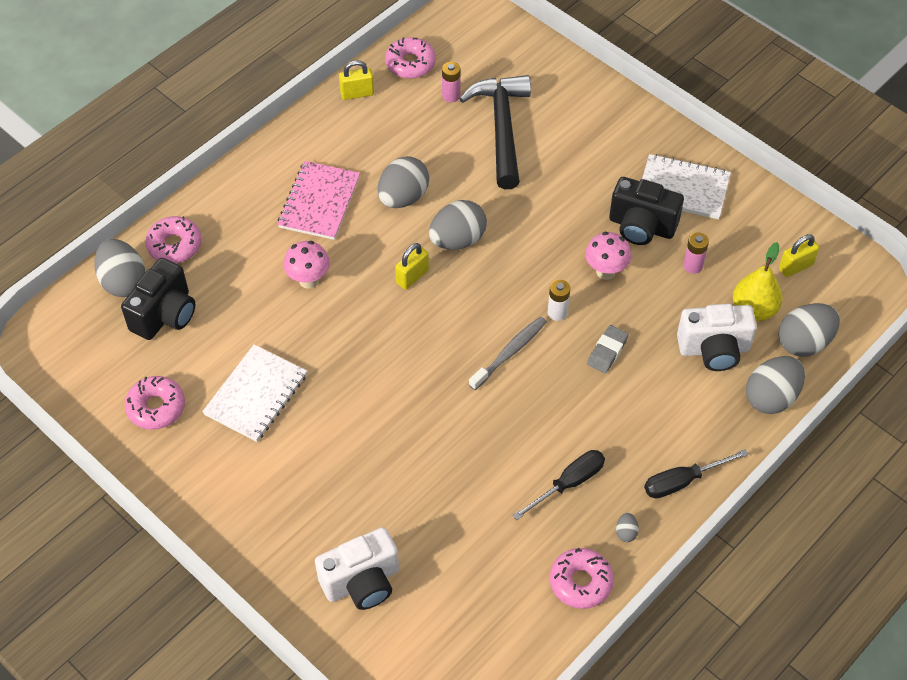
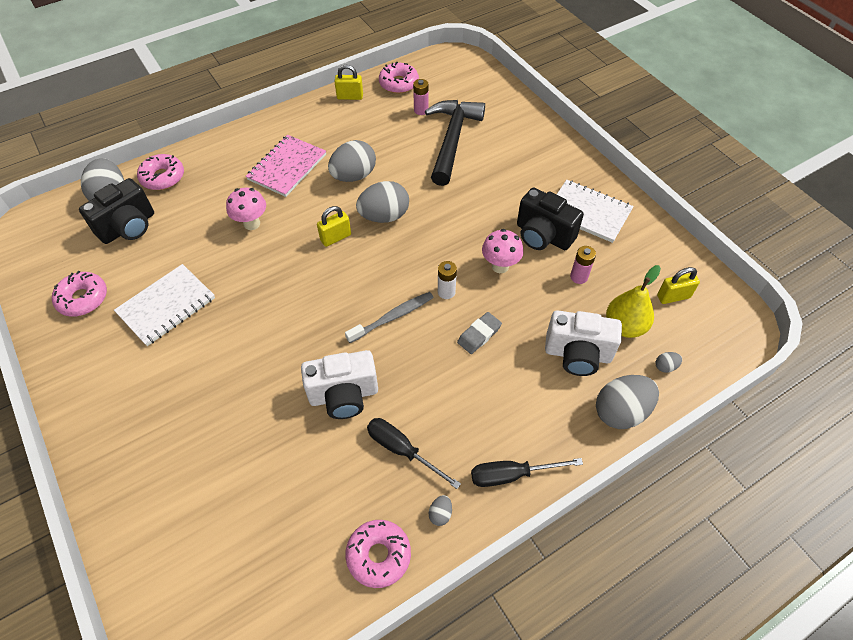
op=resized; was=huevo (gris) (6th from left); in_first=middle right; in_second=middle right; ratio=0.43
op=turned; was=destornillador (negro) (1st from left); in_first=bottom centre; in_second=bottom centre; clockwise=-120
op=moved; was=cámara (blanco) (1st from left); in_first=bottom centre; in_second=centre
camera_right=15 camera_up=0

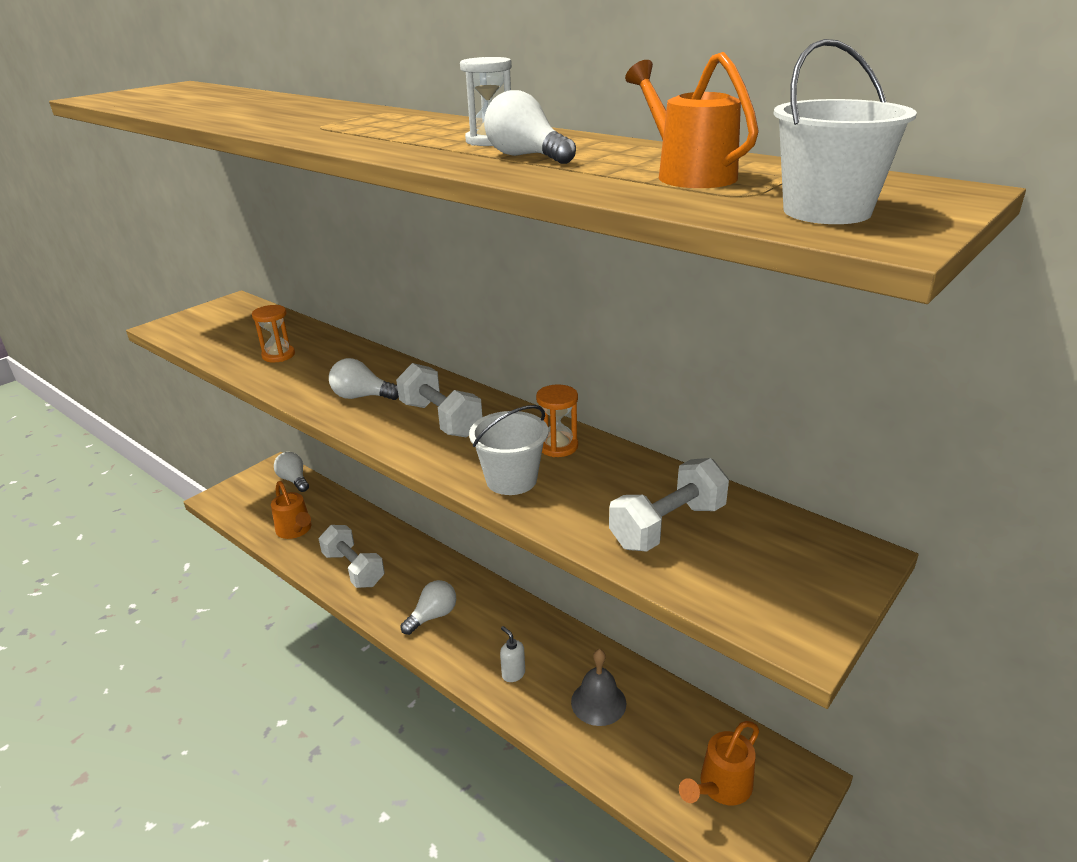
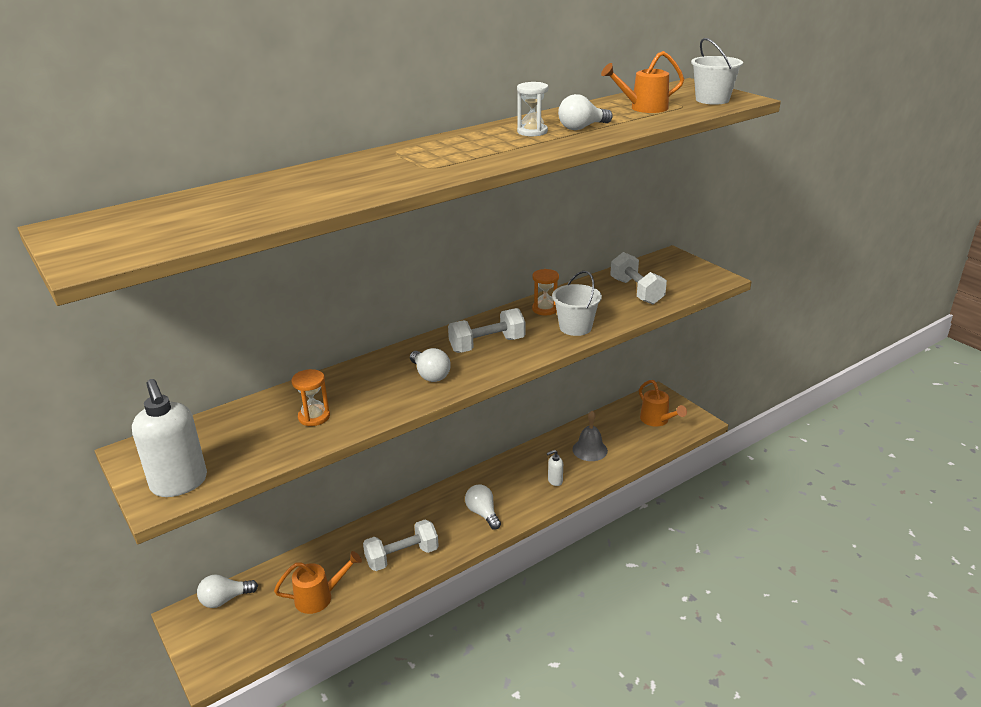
op=turned; was=bombilla (blanco) (2nd from left); in_first=centre; in_second=centre; clockwise=-60
op=added; now=dispensador de jabón (blanco) (1st from left); in_second=middle left
camera_right=-75 camera_up=0

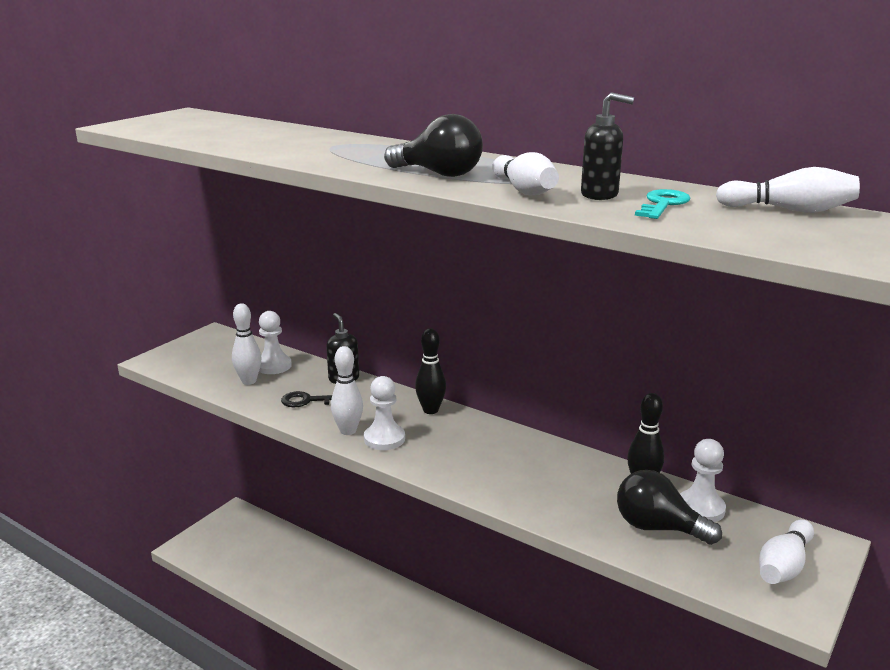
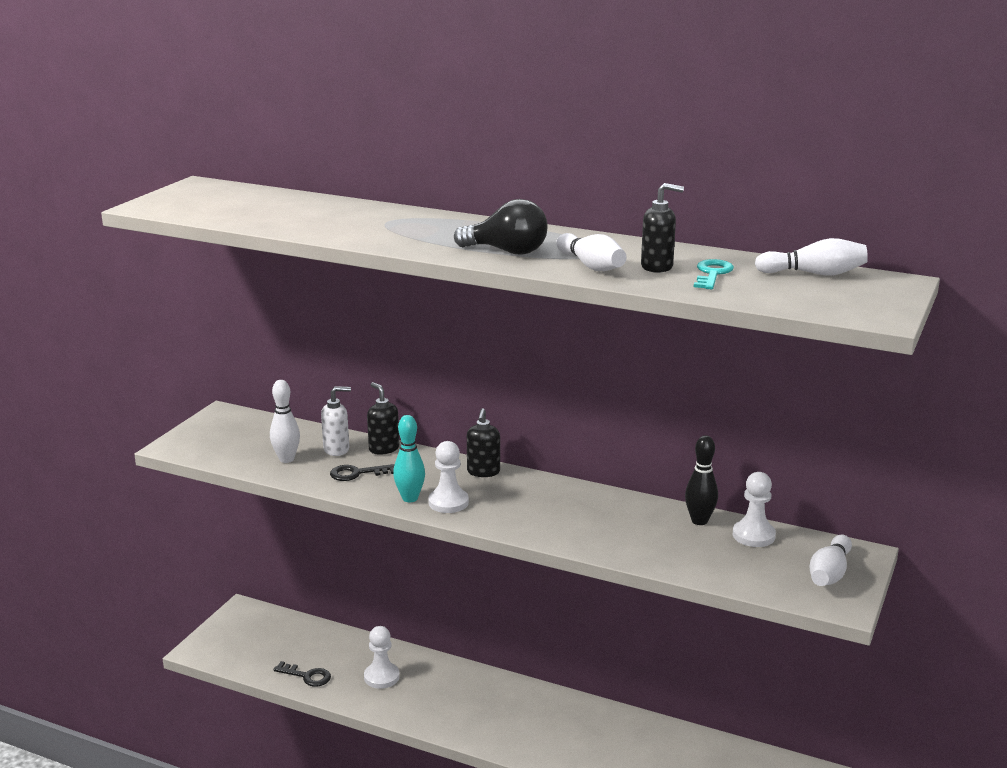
op=moved; was=peón (blanco) (1st from left); in_first=middle left; in_second=bottom centre
op=replaced; was=bolo (negro) (1st from left); now=dispensador de jabón (negro) (2nd from left); in_first=centre; in_second=centre
op=recoloured; was=bolo (blanco) (2nd from left); now=bolo (turquesa); in_first=centre; in_second=centre
op=removed; was=bombilla (negro) (2nd from left); in_first=bottom right
op=added; now=dispensador de jabón (blanco); in_second=centre
op=added; now=llave (negro) (1st from left); in_second=bottom left
camera_right=-10 camera_up=0

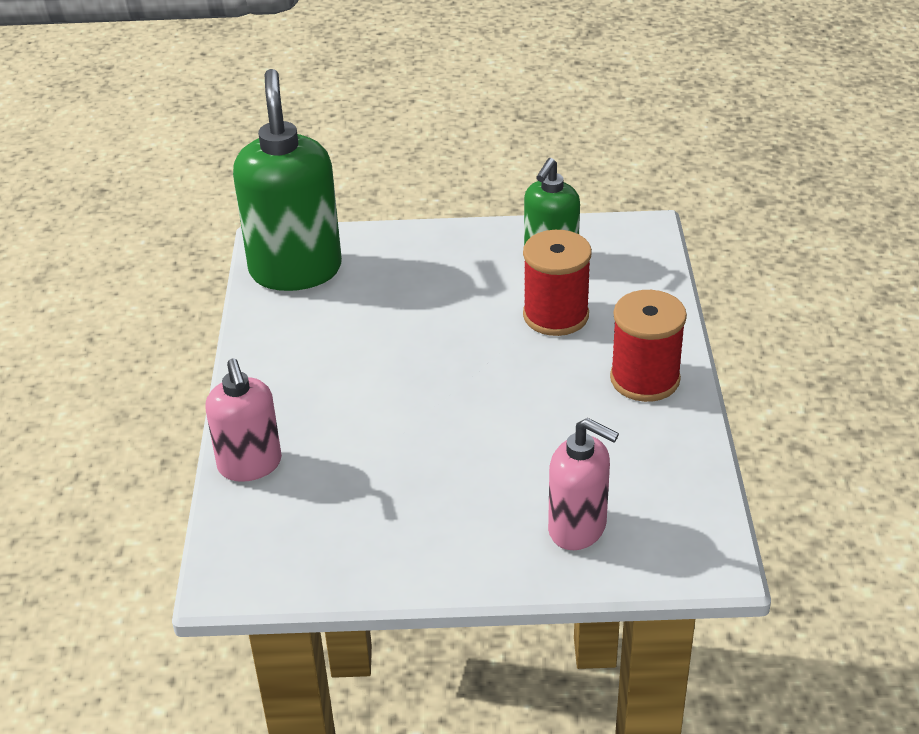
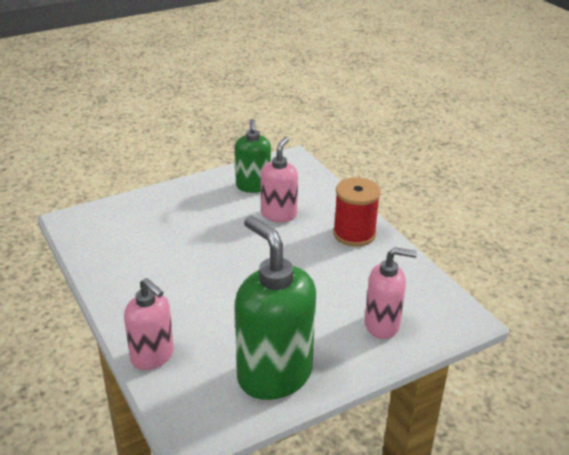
op=moved; was=dispensador de jabón (verde) (1st from left in the first image); now=dispensador de jabón (verde) (2nd from left); in_first=top left; in_second=bottom centre
op=replaced; was=carrete (rojo) (1st from left); now=dispensador de jabón (rosa) (2nd from left); in_first=centre; in_second=centre
camera_right=-30 camera_up=-5

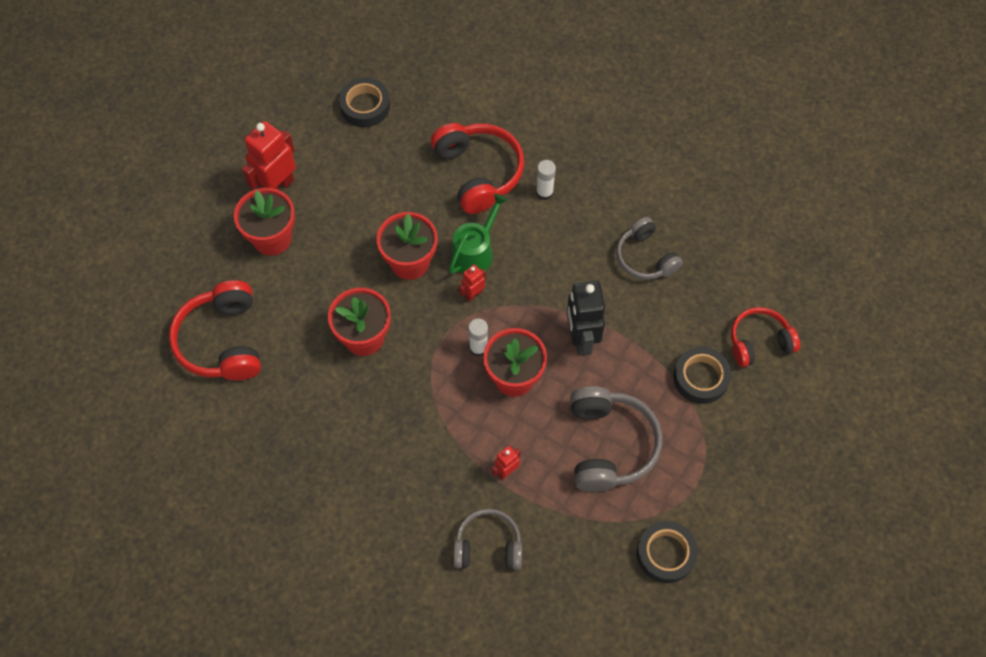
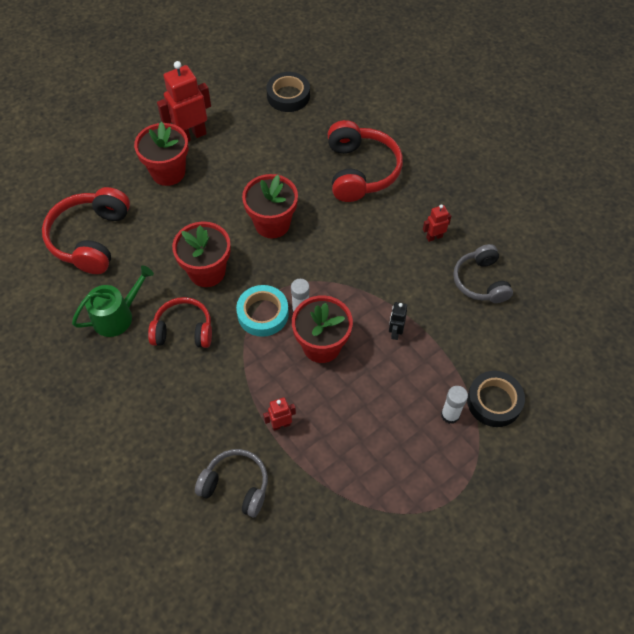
op=moved; was=barra de pegamento (blanco) (2nd from left); in_first=top centre; in_second=middle right
op=moved; was=regadera (verde); in_first=centre; in_second=middle left
op=moved; was=robot (rojo) (2nd from left in the first image); now=robot (rojo) (3rd from left); in_first=centre; in_second=middle right
op=resized; was=robot (negro); in_first=centre; in_second=centre; ratio=0.5
op=moved; was=auriculares (rojo) (3rd from left in the first image); now=auriculares (rojo) (2nd from left); in_first=middle right; in_second=middle left
op=removed; was=auriculares (gris) (2nd from left); in_first=bottom centre
op=removed; was=cinta adhesiva (negro) (2nd from left); in_first=bottom right
op=added; now=cinta adhesiva (turquesa); in_second=centre
camera_right=20 camera_up=-5

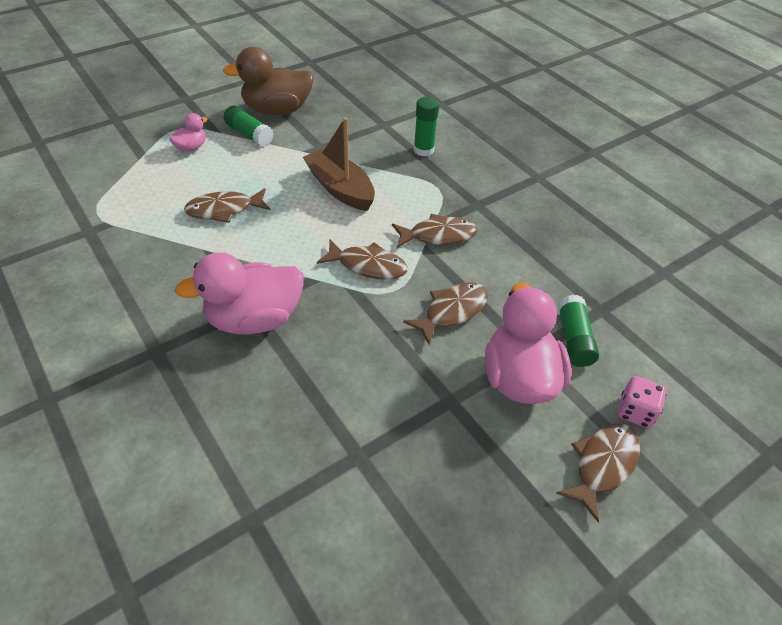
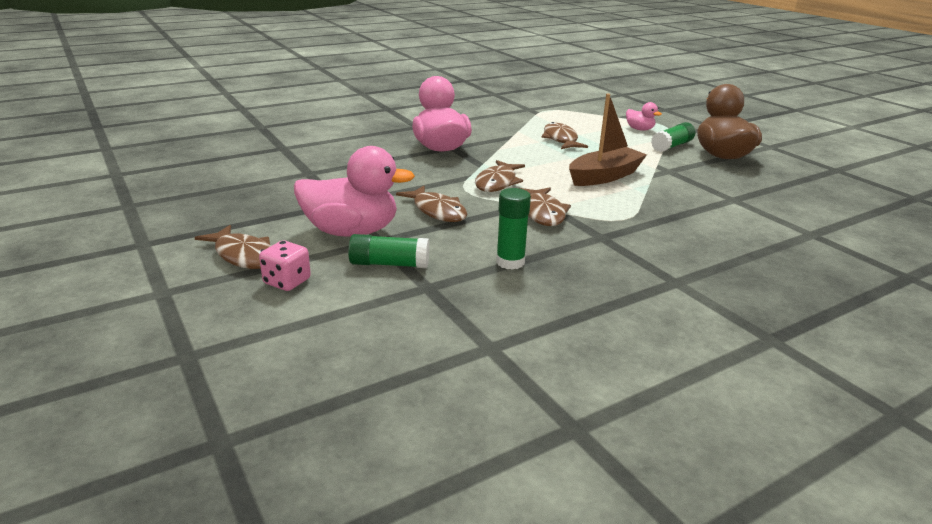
op=moved; was=barra de pegamento (verde) (2nd from left); in_first=top centre; in_second=centre
camera_right=95 camera_up=-20

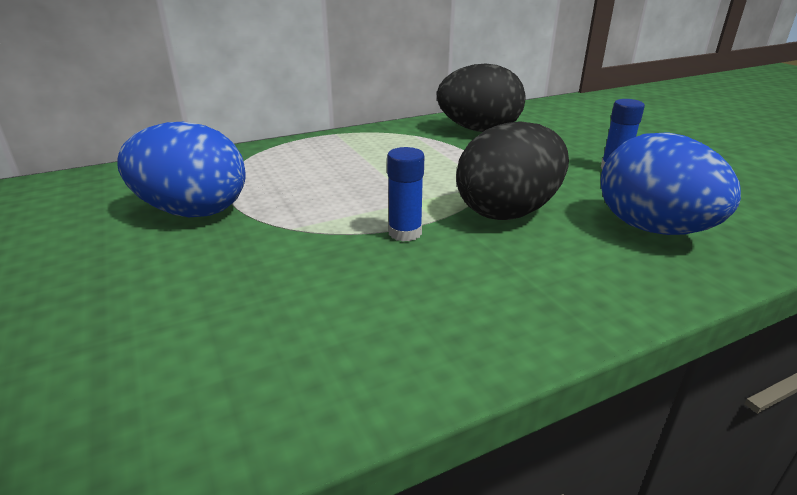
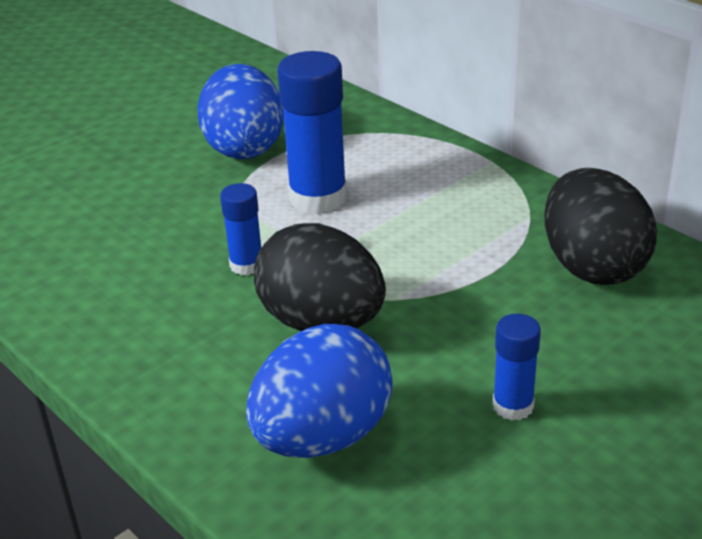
op=added; now=barra de pegamento (azul) (2nd from left); in_second=top centre
camera_right=75 camera_up=5

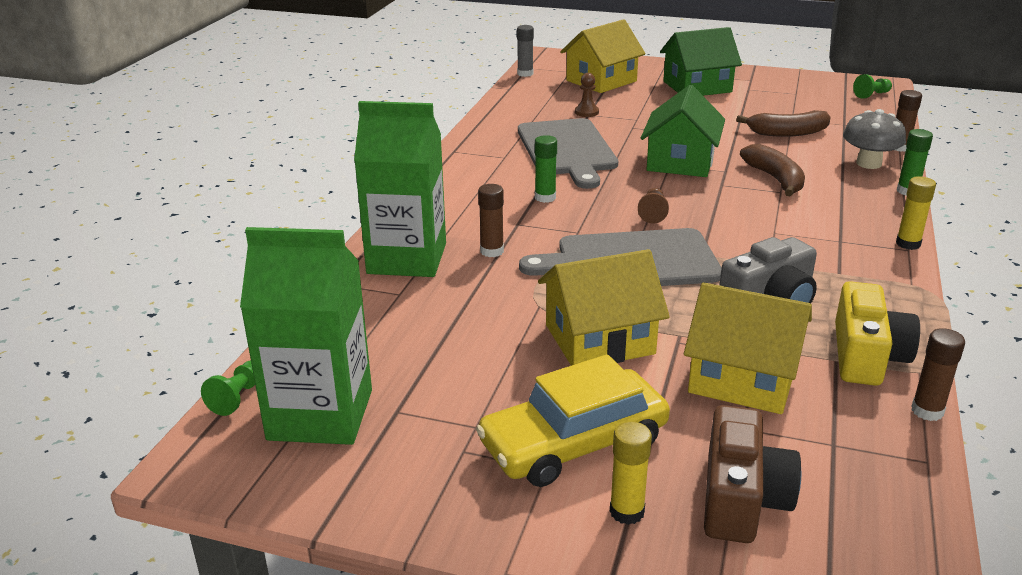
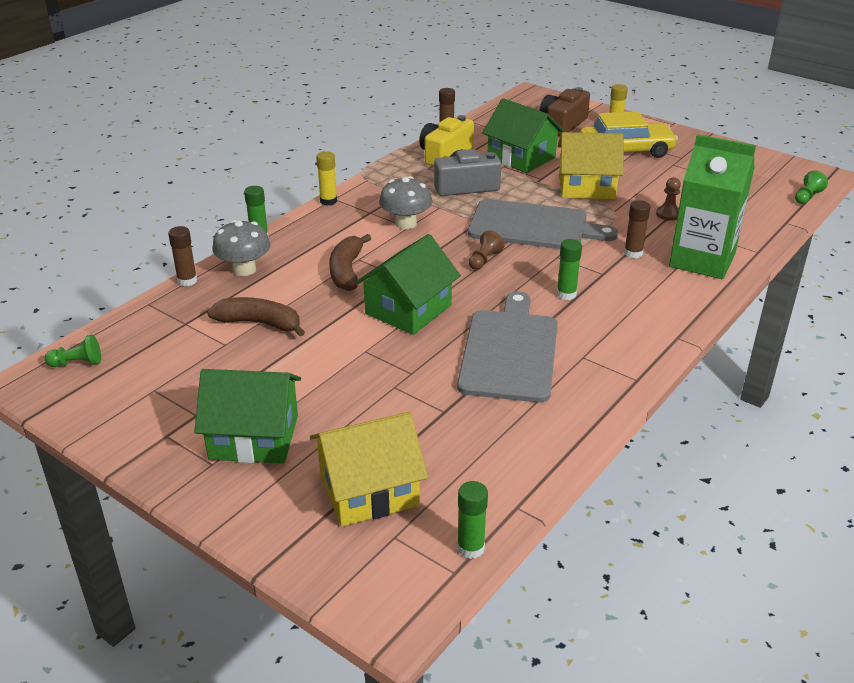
op=recoloured; was=barra de pegamento (gris); now=barra de pegamento (verde) (2nd from left); in_first=top centre; in_second=bottom centre
op=moved; was=peón (marrón) (1st from left in the first image); now=peón (marrón) (2nd from left); in_first=top centre; in_second=top right
op=removed; was=cartón de leche (verde) (1st from left); in_first=middle left
op=recoloured; was=casa (amarillo) (3rd from left); now=casa (verde) (3rd from left); in_first=middle right; in_second=top centre
op=added; now=seta (gris) (2nd from left); in_second=top centre
camera_right=-160 camera_up=5

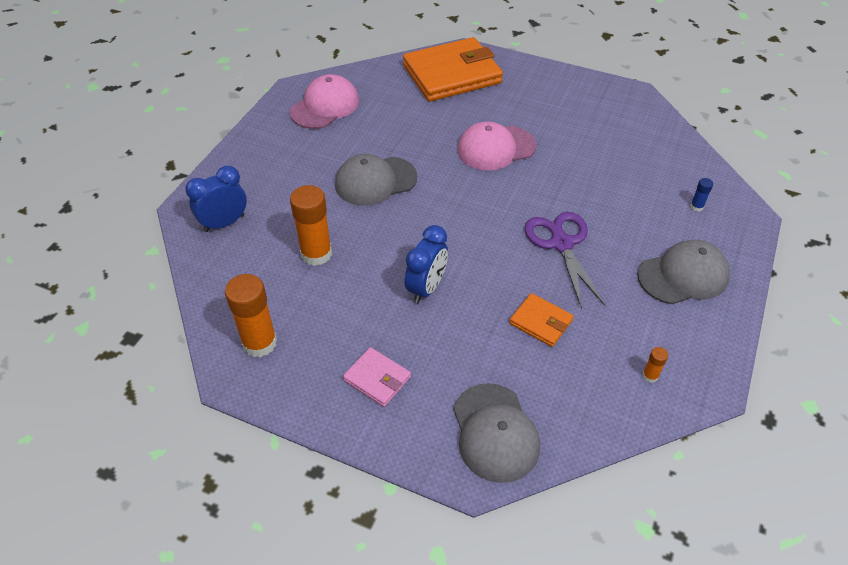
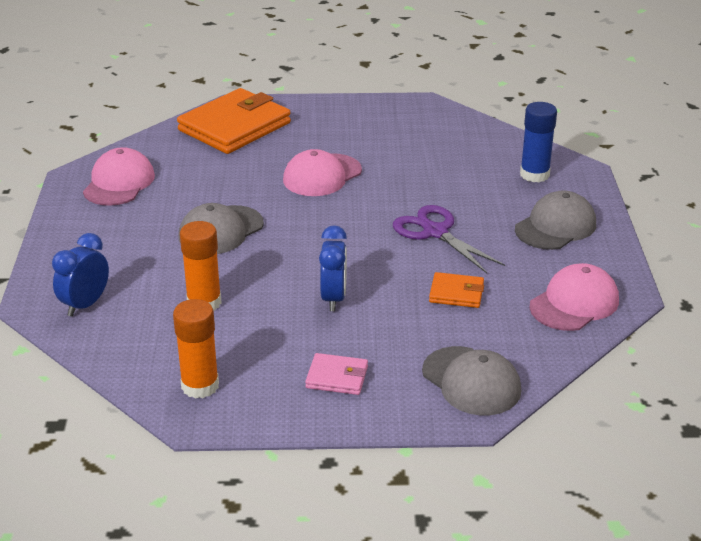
op=resized; was=barra de pegamento (azul); in_first=middle right; in_second=top right; ratio=2.26
op=replaced; was=barra de pegamento (naranja) (3rd from left); now=gorra (rosa) (3rd from left); in_first=middle right; in_second=middle right
camera_right=-25 camera_up=-15

